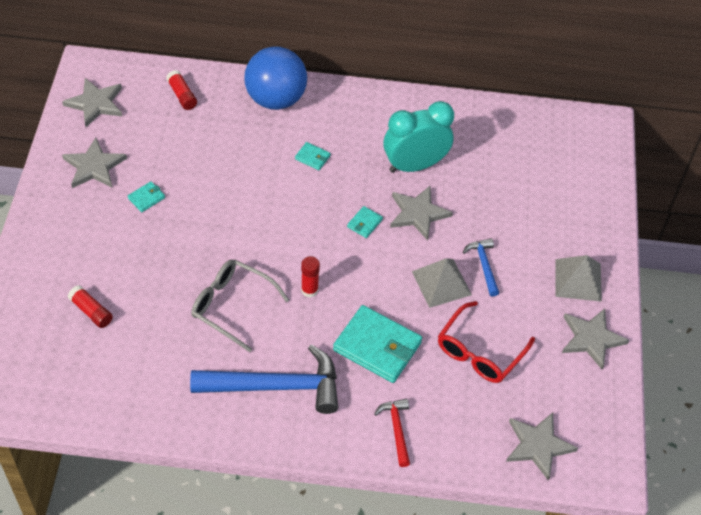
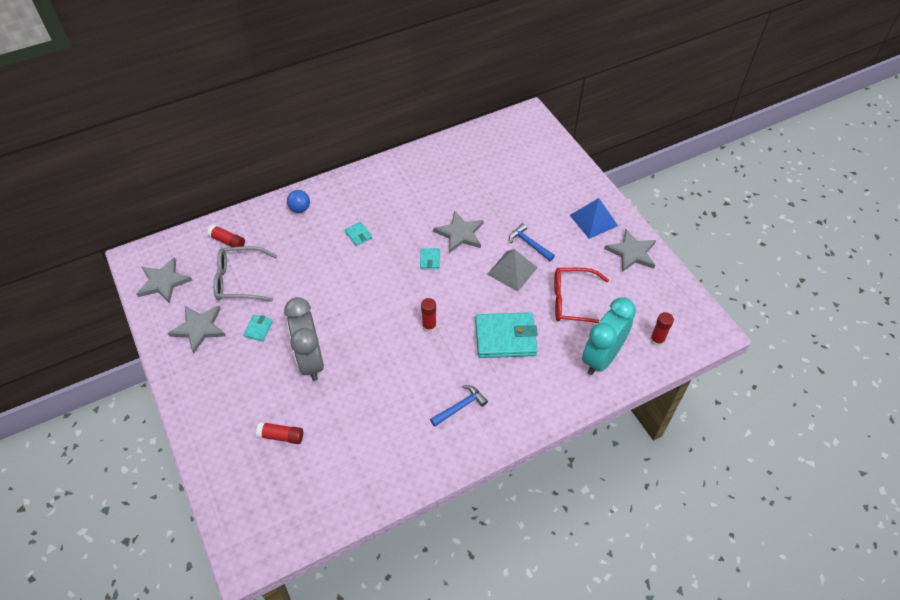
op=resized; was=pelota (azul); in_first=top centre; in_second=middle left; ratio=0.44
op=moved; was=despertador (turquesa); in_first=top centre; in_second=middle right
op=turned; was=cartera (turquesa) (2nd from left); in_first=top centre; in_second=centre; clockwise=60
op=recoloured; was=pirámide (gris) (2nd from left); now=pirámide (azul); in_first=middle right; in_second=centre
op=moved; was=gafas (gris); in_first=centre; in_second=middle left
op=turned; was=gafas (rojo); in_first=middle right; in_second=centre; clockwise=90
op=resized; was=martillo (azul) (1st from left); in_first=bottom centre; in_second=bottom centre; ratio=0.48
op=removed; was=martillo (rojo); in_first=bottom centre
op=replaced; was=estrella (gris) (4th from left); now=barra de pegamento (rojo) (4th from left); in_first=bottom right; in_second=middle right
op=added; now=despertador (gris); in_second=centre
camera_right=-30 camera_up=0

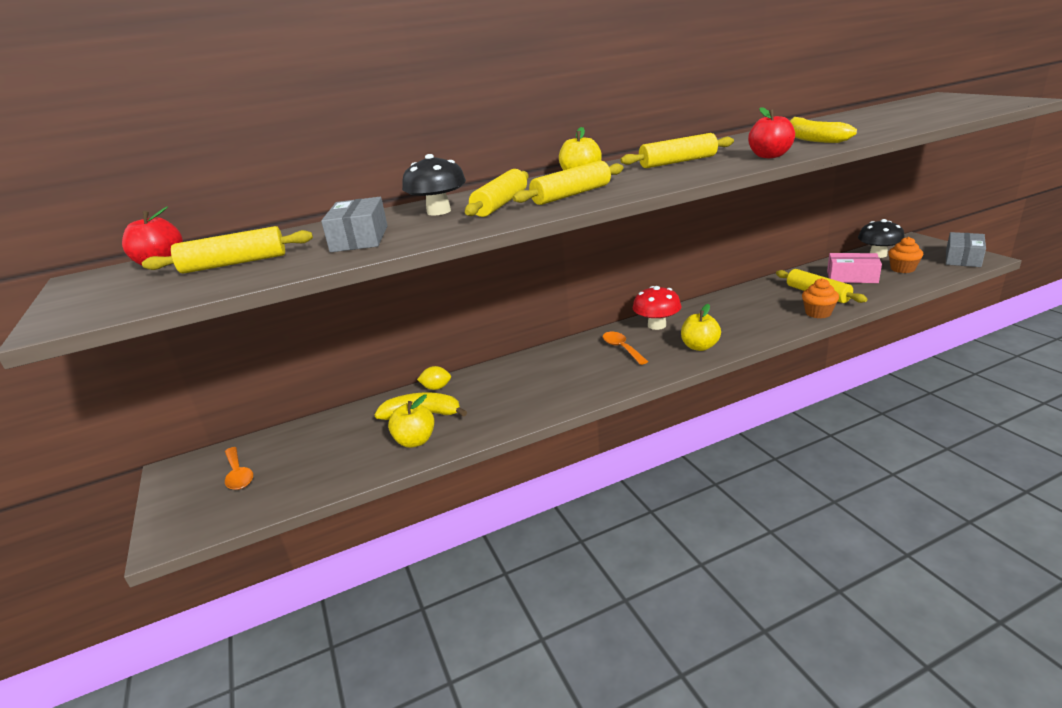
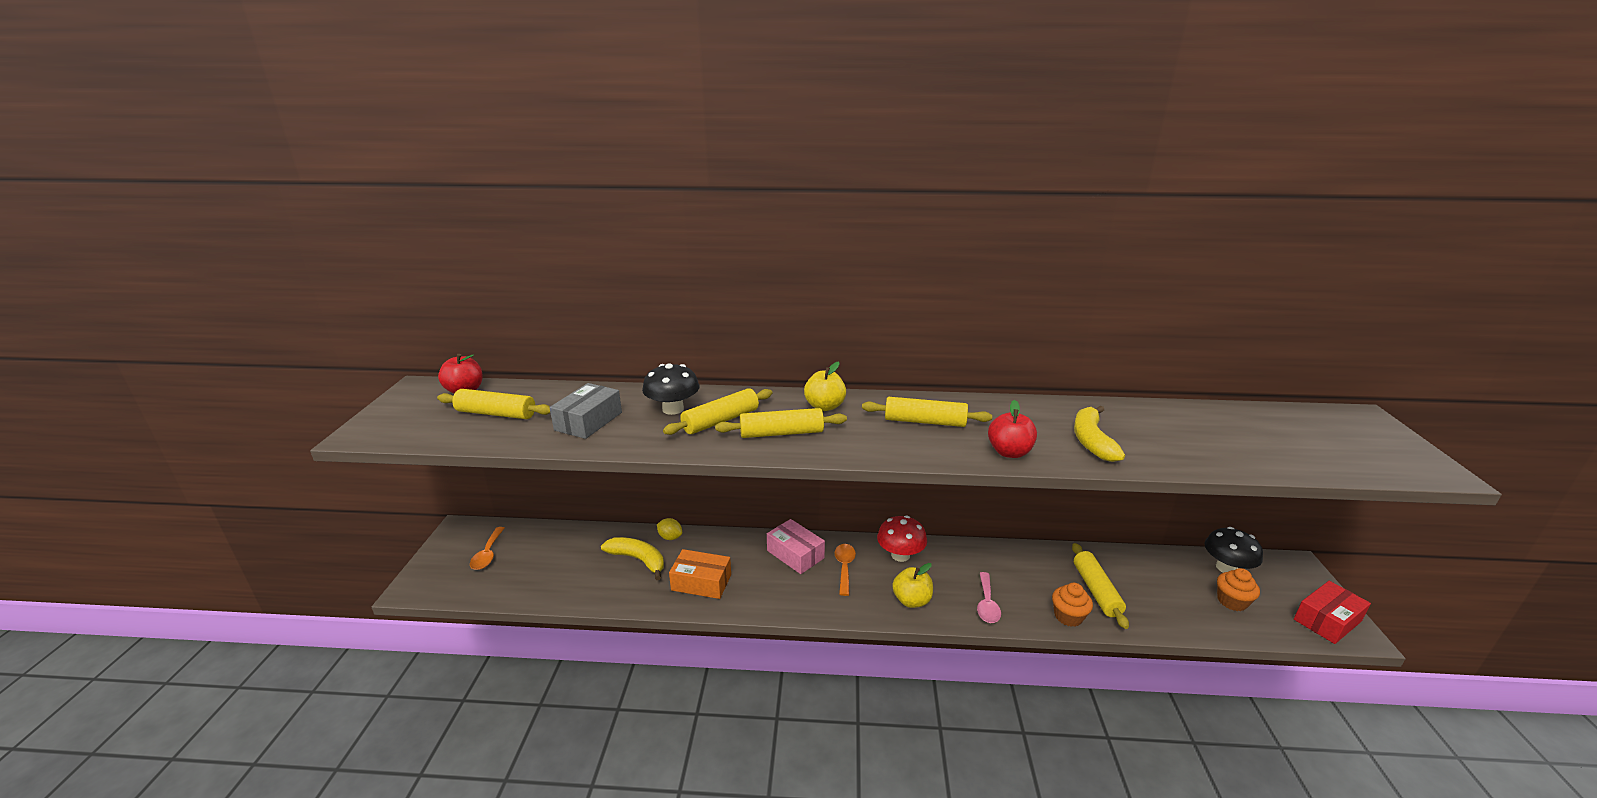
op=recoloured; was=caja (gris) (2nd from left); now=caja (rojo); in_first=middle right; in_second=bottom right
op=moved; was=caja (rosa); in_first=middle right; in_second=bottom centre
op=removed; was=manzana (amarillo) (1st from left); in_first=centre
op=added; now=caja (naranja); in_second=bottom centre
op=added; now=cuchara (rosa); in_second=bottom centre
camera_right=25 camera_up=0

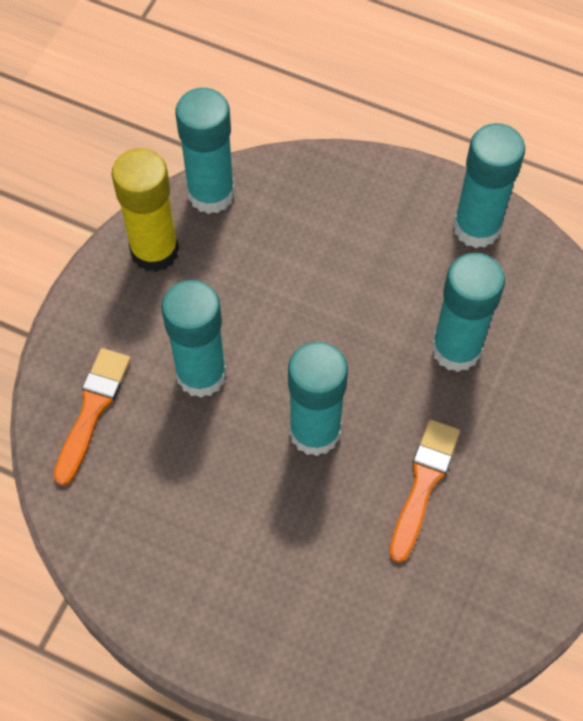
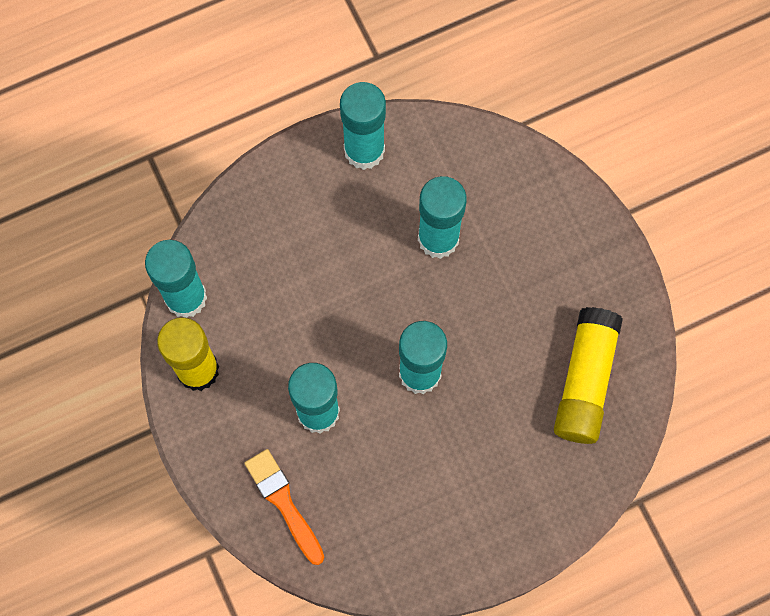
op=removed; was=pincel (naranja) (2nd from left); in_first=bottom right
op=added; now=barra de pegamento (amarillo) (2nd from left); in_second=middle right
camera_right=-50 camera_up=10

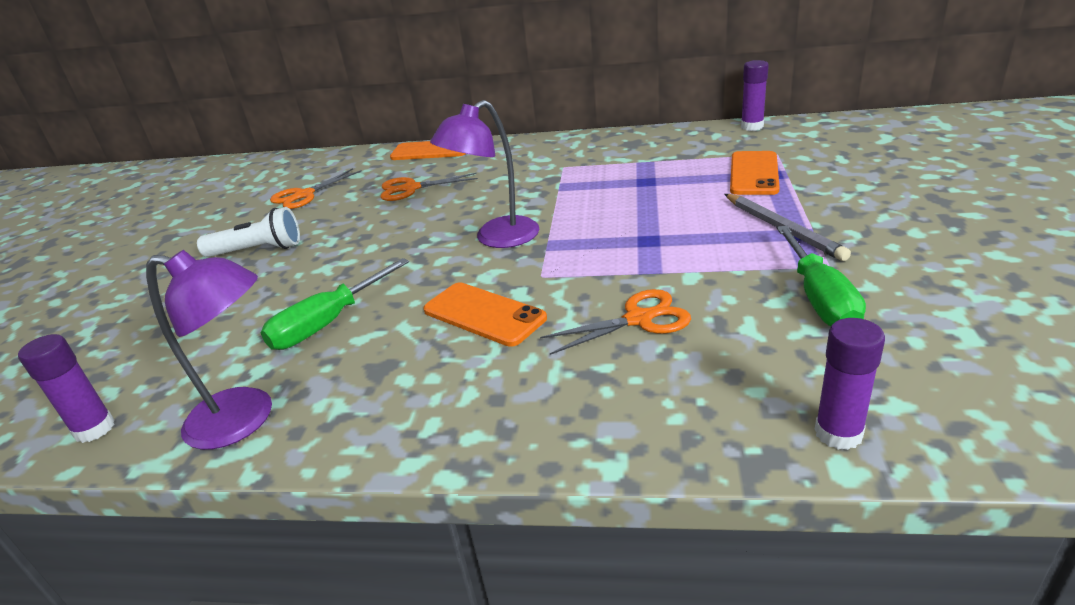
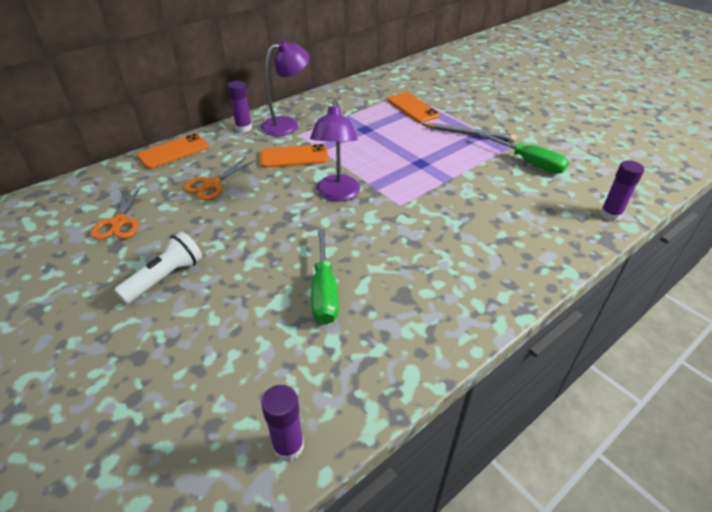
op=moved; was=barra de pegamento (morado) (2nd from left in the first image); now=barra de pegamento (morado) (1st from left); in_first=top right; in_second=top centre
op=moved; was=lámpara (morado) (1st from left); in_first=middle left; in_second=top centre
op=moved; was=móvil (naranja) (2nd from left); in_first=centre; in_second=top centre
op=removed; was=tijeras (naranja) (3rd from left); in_first=centre
camera_right=-50 camera_up=10

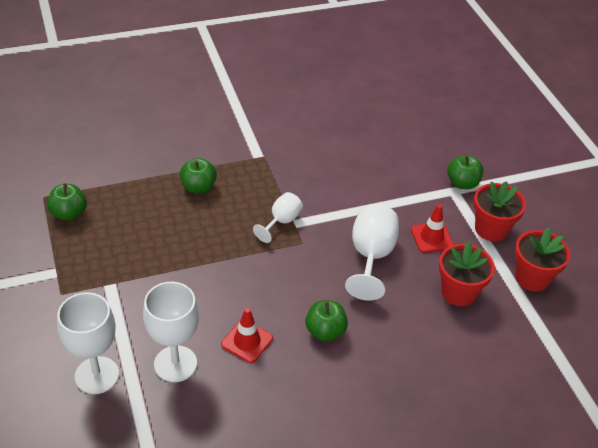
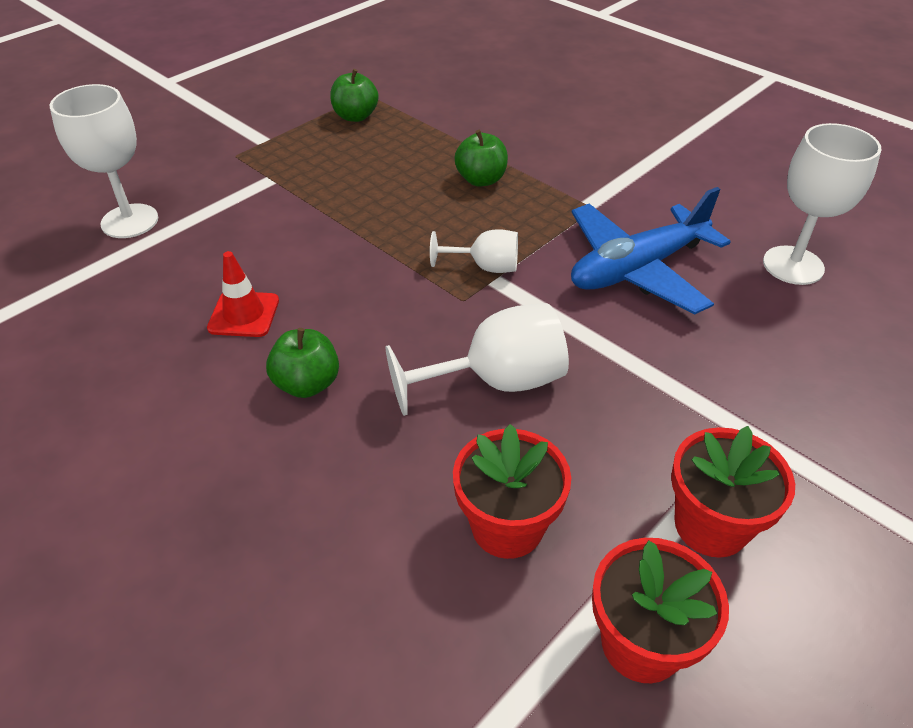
op=removed; was=manzana (verde) (4th from left); in_first=middle right
op=removed; was=cono de tráfico (rojo) (2nd from left); in_first=middle right
op=moved; was=copa (blanco) (2nd from left in the first image); now=copa (blanco) (4th from left); in_first=bottom left; in_second=top right
op=added; now=avión (azul); in_second=middle right
camera_right=65 camera_up=0

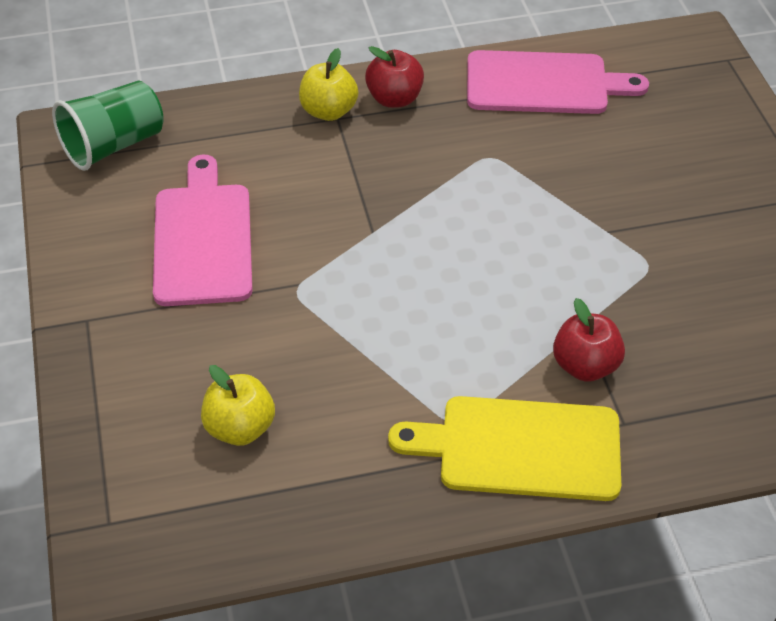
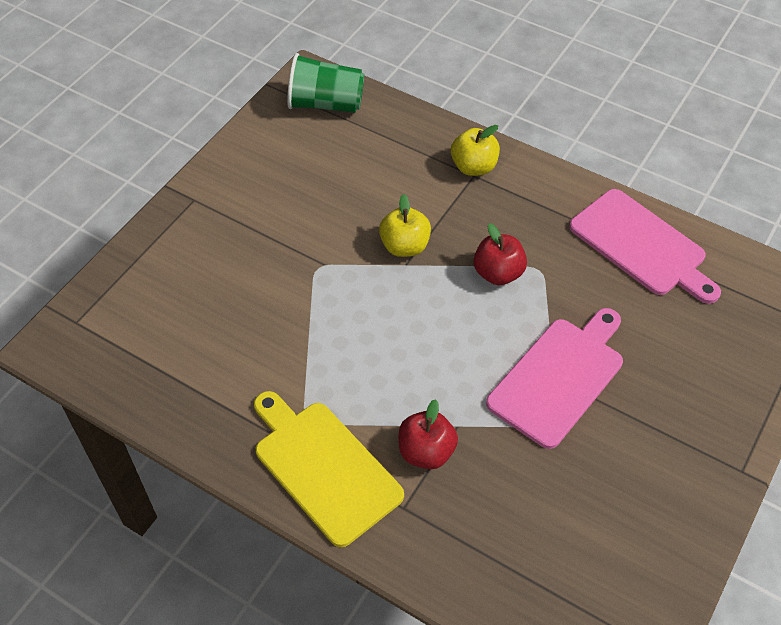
op=moved; was=manzana (rojo) (1st from left in the first image); now=manzana (rojo) (2nd from left); in_first=top centre; in_second=centre
op=moved; was=tabla de cortar (rosa) (1st from left); in_first=middle left; in_second=middle right
op=moved; was=manzana (amarillo) (1st from left); in_first=middle left; in_second=centre
camera_right=45 camera_up=5

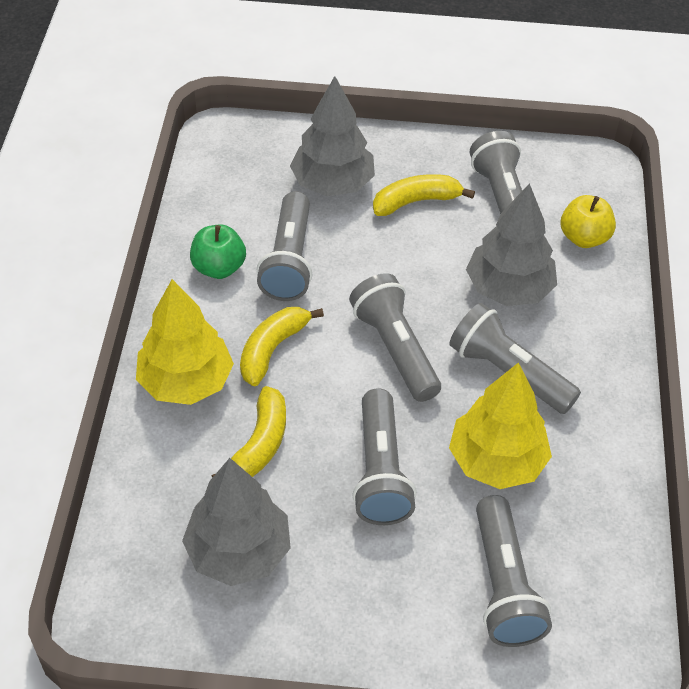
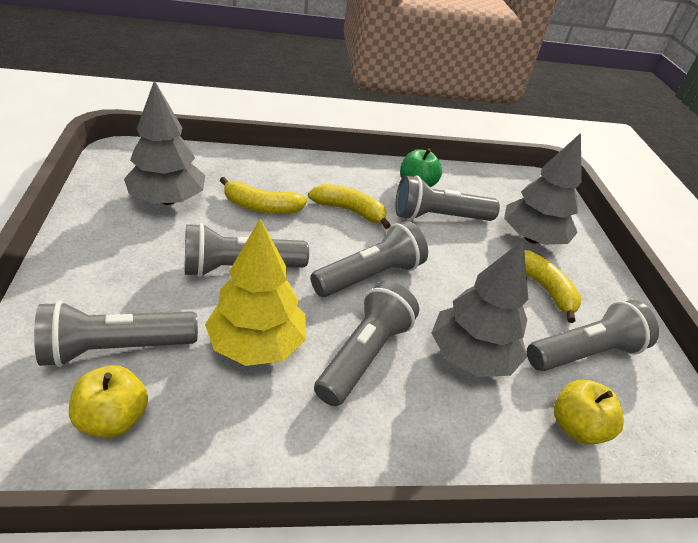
op=removed; was=árbol (amarillo) (1st from left); in_first=middle left
op=added; now=manzana (amarillo) (1st from left); in_second=bottom left
camera_right=75 camera_up=-10

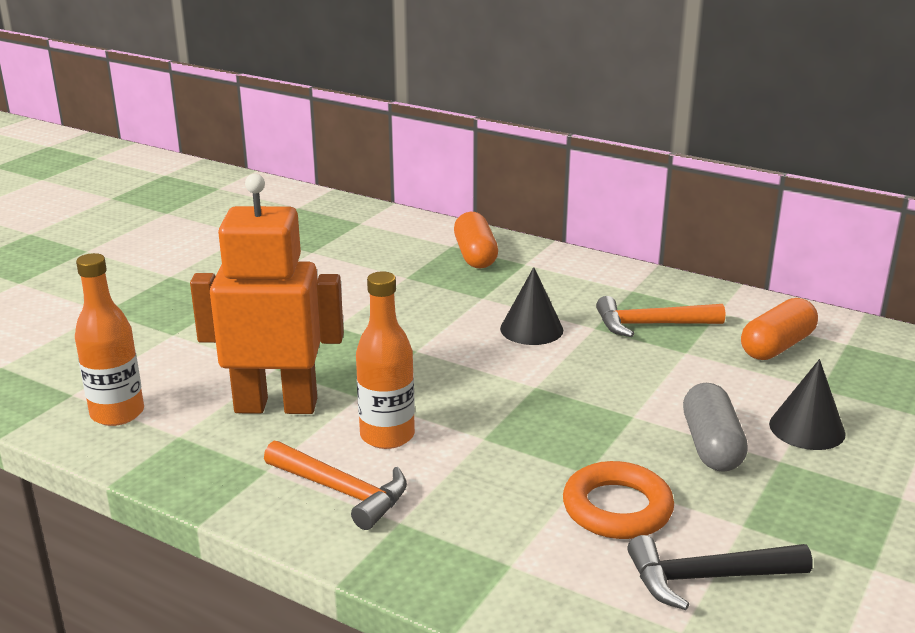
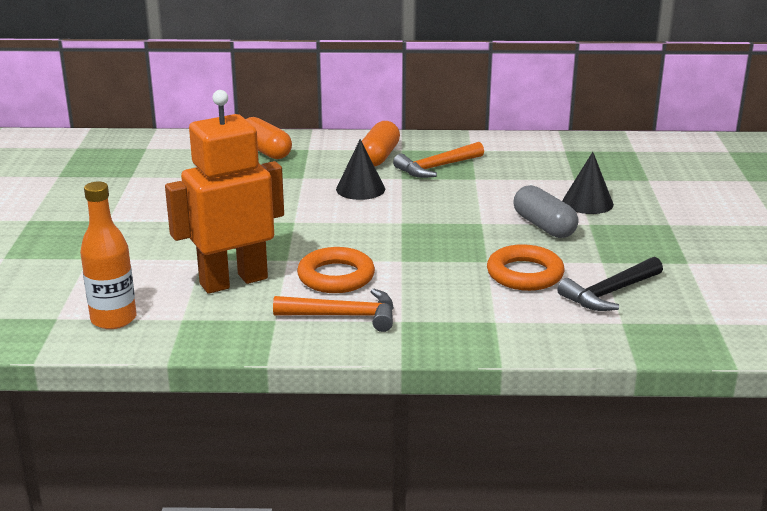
op=replaced; was=botella (naranja) (2nd from left); now=anillo (naranja) (1st from left); in_first=centre; in_second=centre
op=moved; was=cápsula (naranja) (2nd from left); in_first=middle right; in_second=top centre
camera_right=-30 camera_up=0

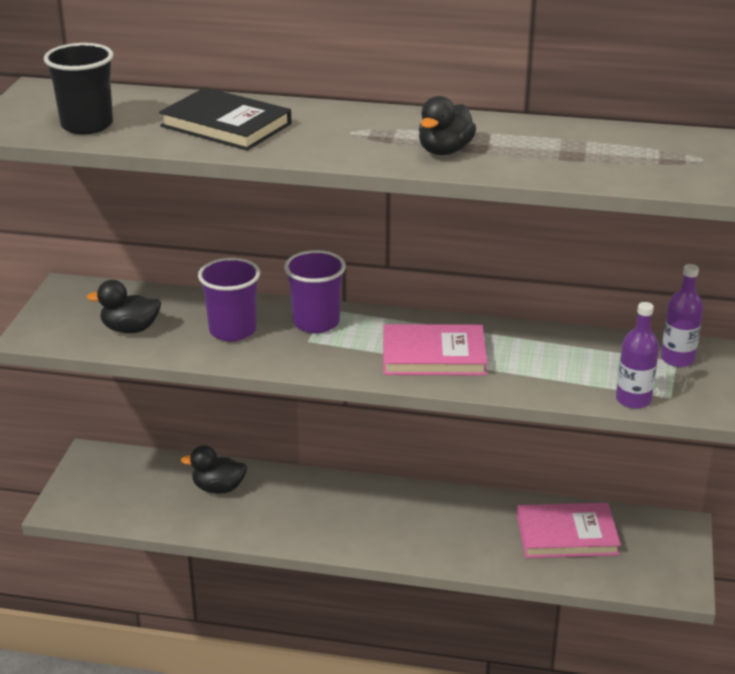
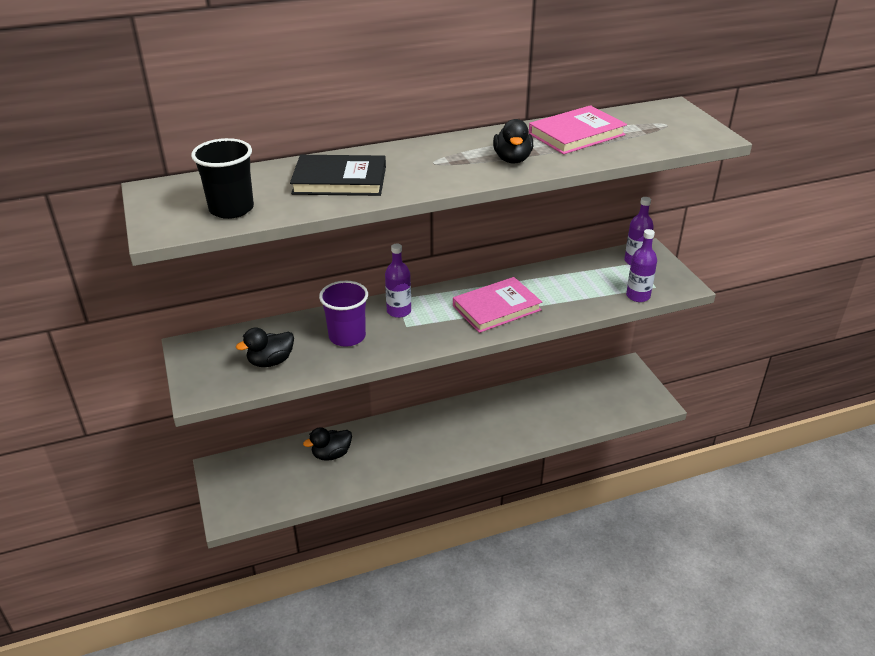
op=replaced; was=vaso (morado) (2nd from left); now=botella (morado) (1st from left); in_first=centre; in_second=centre
op=moved; was=libro (rosa) (2nd from left); in_first=bottom right; in_second=top centre
camera_right=-30 camera_up=5

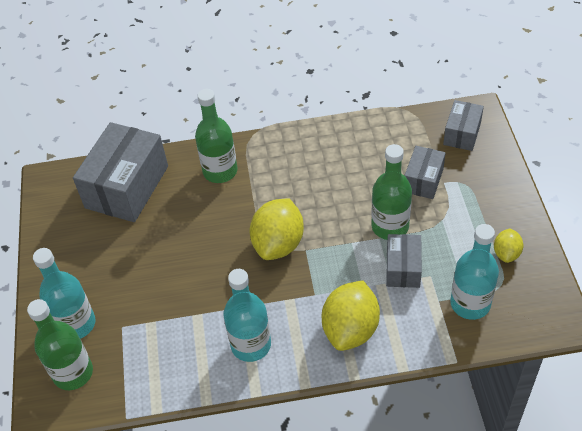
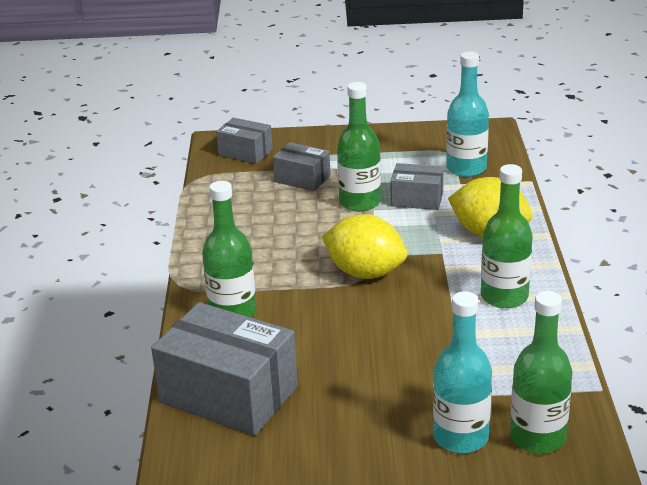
op=removed; was=limón (amarillo) (3rd from left); in_first=middle right
op=recoloured; was=botella (turquesa) (2nd from left); now=botella (verde) (3rd from left); in_first=bottom centre; in_second=middle right
camera_right=-85 camera_up=-20

